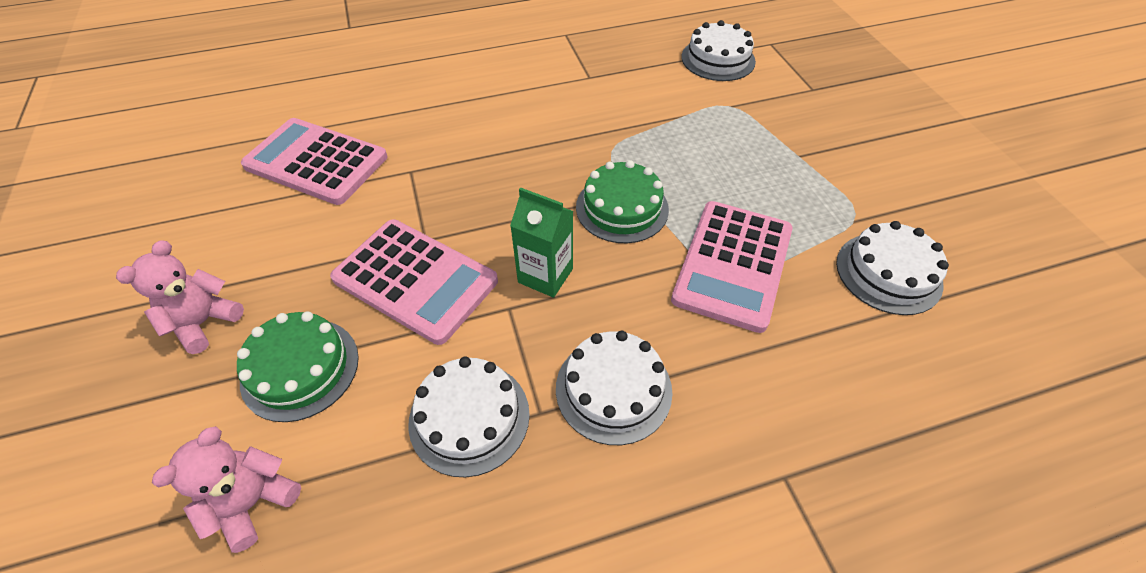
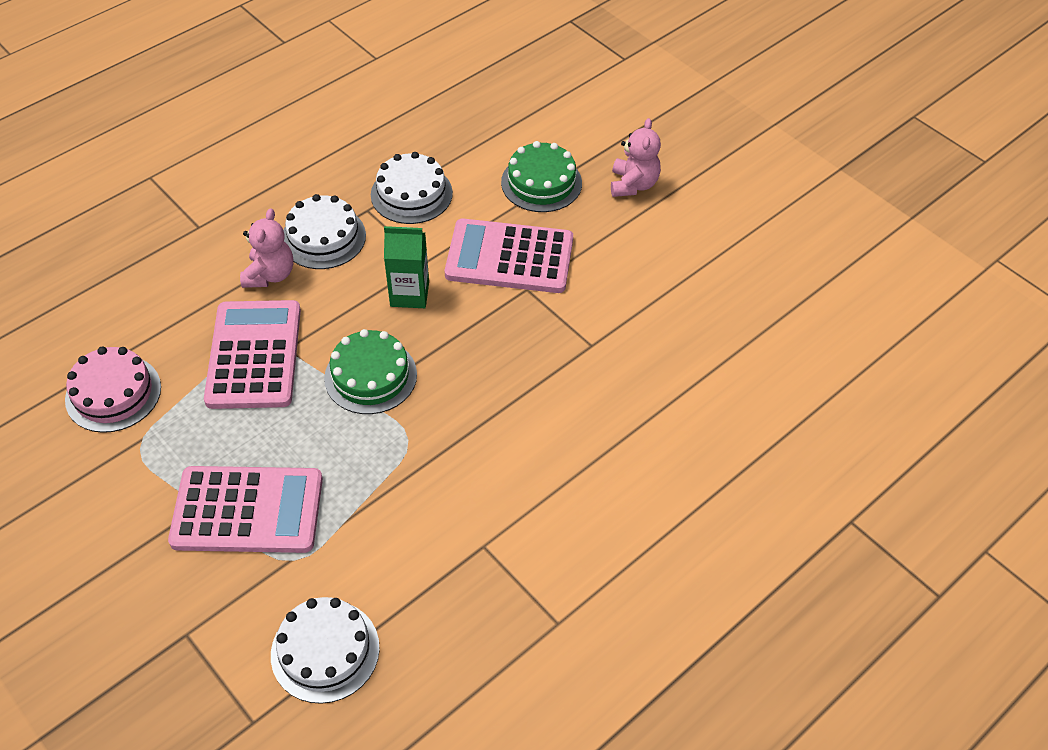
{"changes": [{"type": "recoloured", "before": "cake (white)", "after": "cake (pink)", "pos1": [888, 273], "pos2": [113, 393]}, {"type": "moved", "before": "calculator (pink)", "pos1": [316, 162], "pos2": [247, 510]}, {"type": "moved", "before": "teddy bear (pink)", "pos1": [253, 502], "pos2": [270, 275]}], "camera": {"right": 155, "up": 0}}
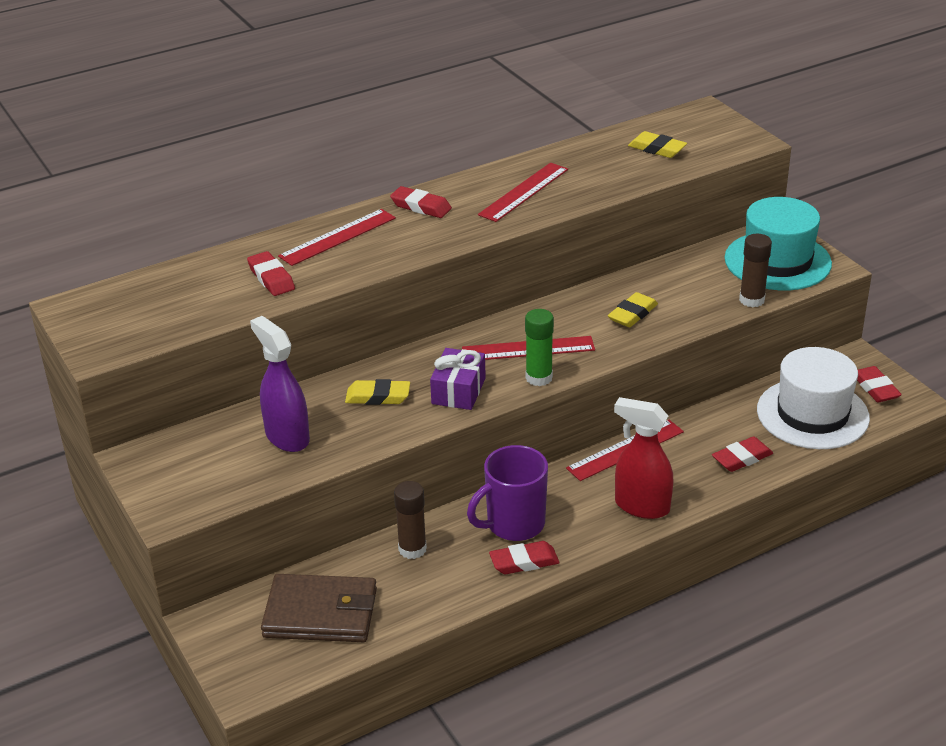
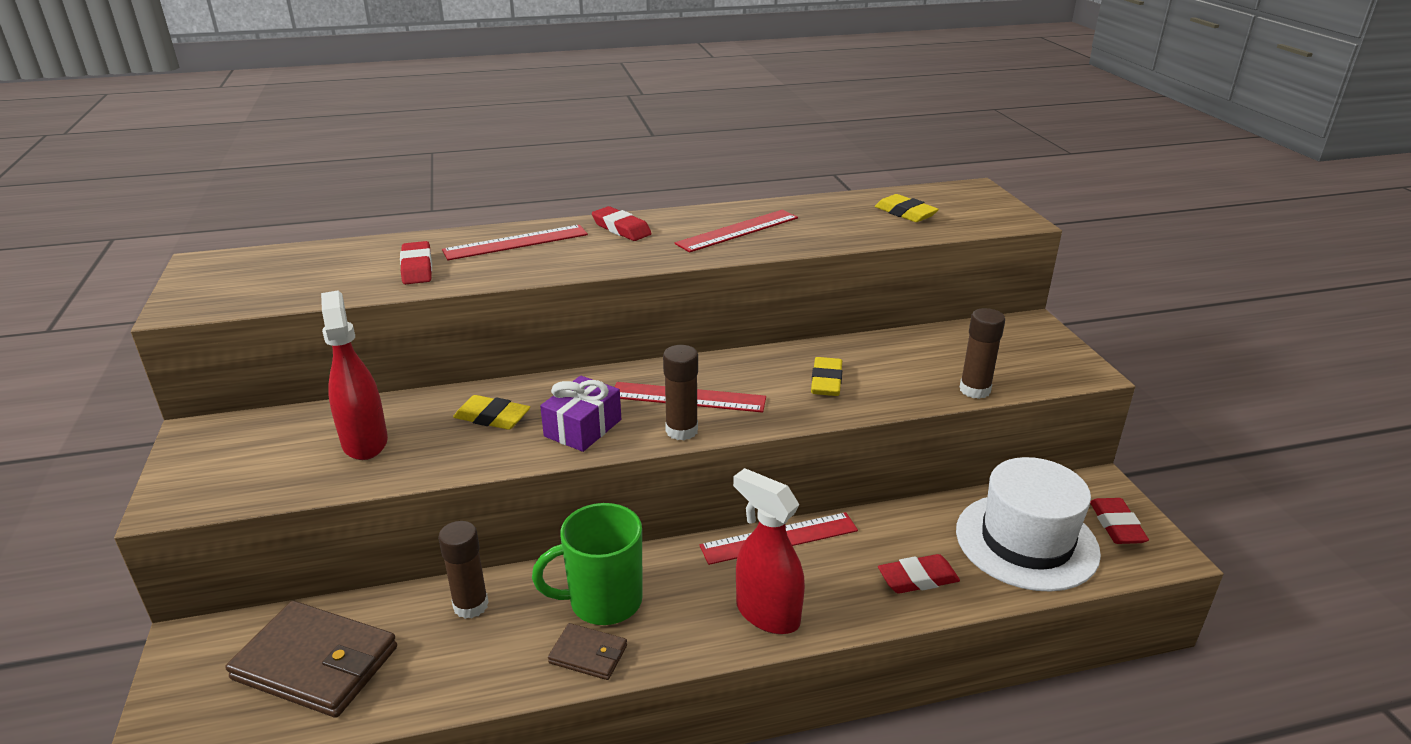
{"changes": [{"type": "recoloured", "before": "spray bottle (purple)", "after": "spray bottle (red)", "pos1": [287, 437], "pos2": [365, 442]}, {"type": "recoloured", "before": "mug (purple)", "after": "mug (green)", "pos1": [514, 524], "pos2": [603, 601]}, {"type": "replaced", "before": "eraser (red)", "after": "wallet (brown)", "pos1": [524, 562], "pos2": [588, 654]}, {"type": "recoloured", "before": "glue stick (green)", "after": "glue stick (brown)", "pos1": [539, 378], "pos2": [681, 430]}, {"type": "turned", "before": "eraser (yellow)", "pos1": [632, 314], "pos2": [826, 381], "turn": -45}, {"type": "removed", "before": "hat (turquoise)", "pos1": [777, 261]}], "camera": {"right": 15, "up": -5}}
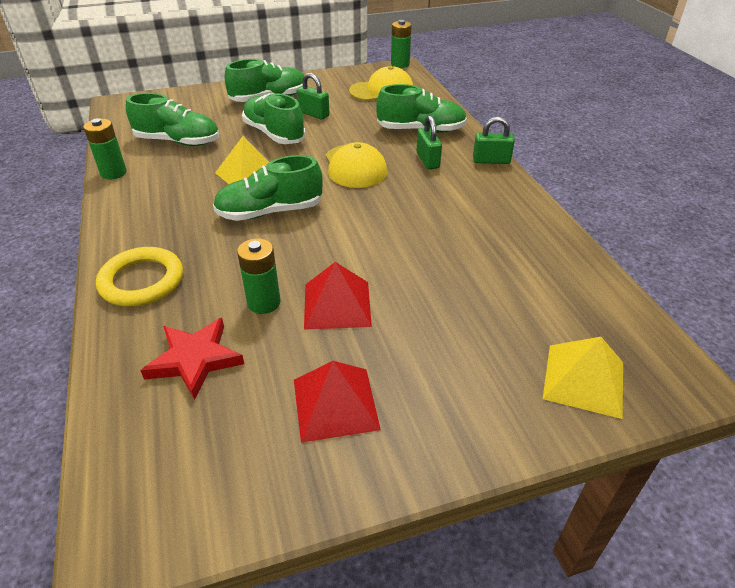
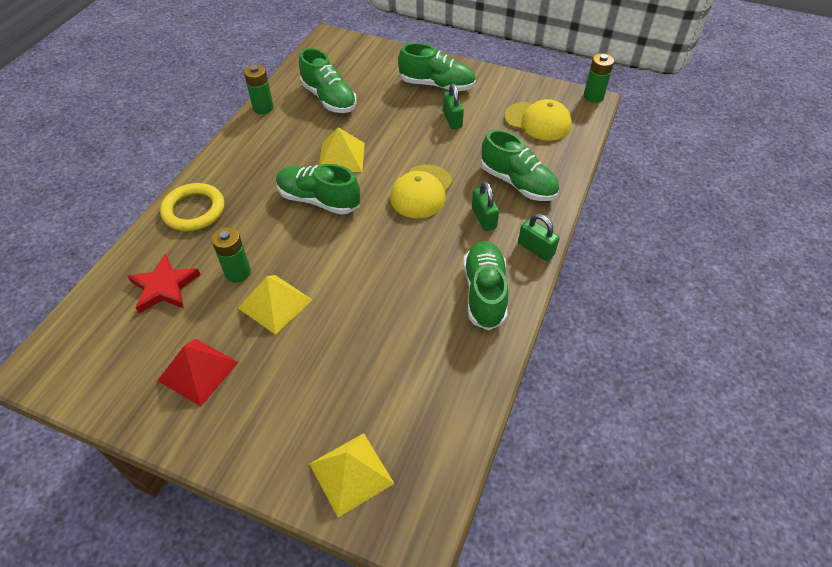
{"changes": [{"type": "recoloured", "before": "pyramid (red)", "after": "pyramid (yellow)", "pos1": [337, 304], "pos2": [275, 303]}, {"type": "moved", "before": "shoe (green)", "pos1": [274, 134], "pos2": [484, 293]}, {"type": "turned", "before": "padlock (green)", "pos1": [427, 160], "pos2": [483, 218], "turn": -45}], "camera": {"right": 40, "up": 10}}
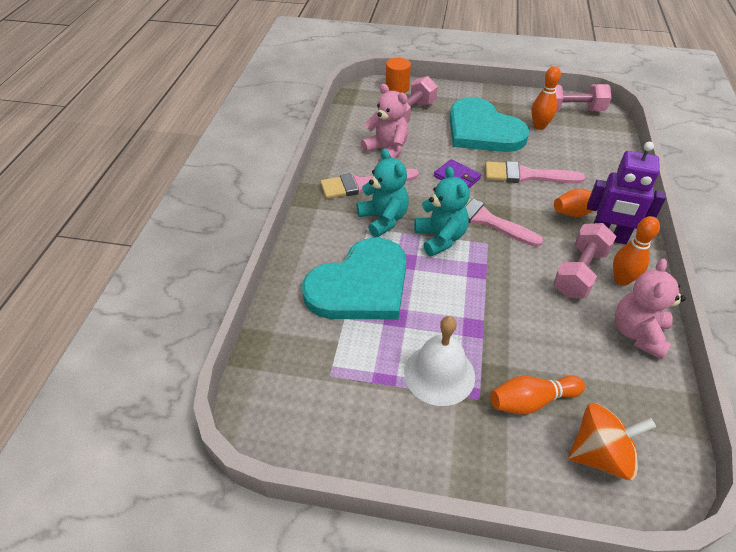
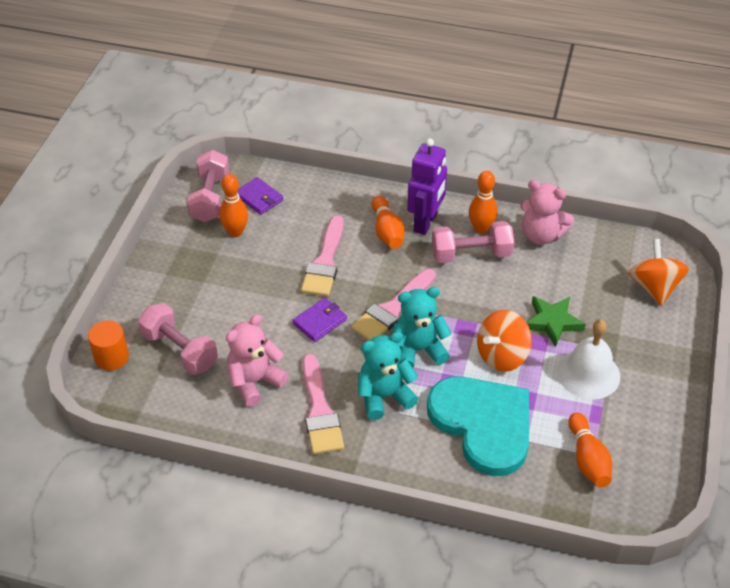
{"changes": [{"type": "added", "after": "wallet (purple)", "pos2": [259, 198]}, {"type": "turned", "before": "dumbbell (pink)", "pos1": [579, 272], "pos2": [471, 254], "turn": -45}, {"type": "added", "after": "spinning top (orange)", "pos2": [502, 356]}, {"type": "added", "after": "star (green)", "pos2": [552, 322]}, {"type": "moved", "before": "bowling pin (orange)", "pos1": [531, 401], "pos2": [587, 459]}, {"type": "removed", "before": "heart (turquoise)", "pos1": [483, 130]}], "camera": {"right": -85, "up": 0}}
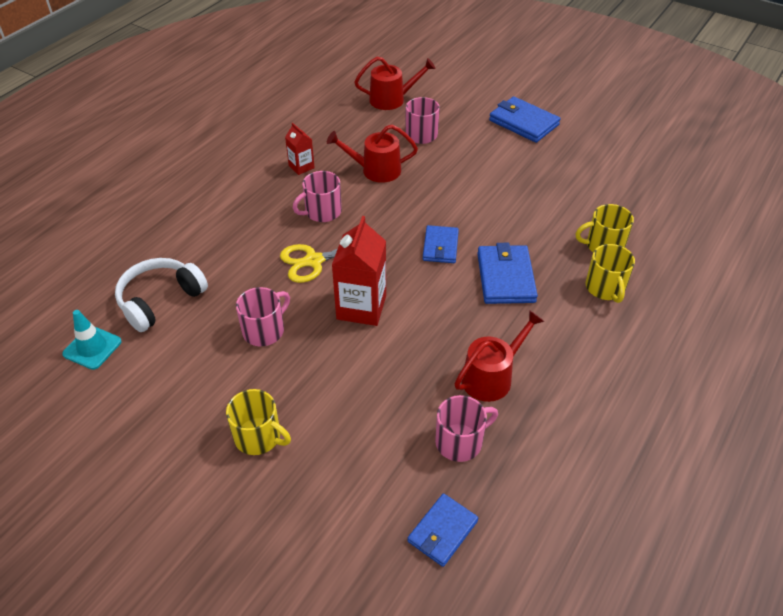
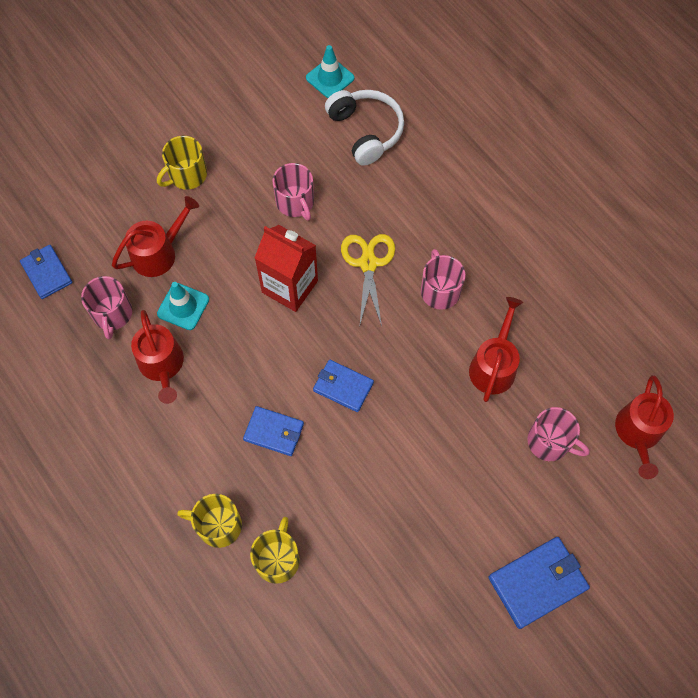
{"changes": [{"type": "added", "after": "watering can (red)", "pos2": [158, 253]}, {"type": "added", "after": "traffic cone (turquoise)", "pos2": [183, 306]}, {"type": "resized", "before": "wallet (blue)", "pos1": [505, 277], "pos2": [274, 432], "scale": 0.67}, {"type": "removed", "before": "carton (red)", "pos1": [301, 167]}], "camera": {"right": 110, "up": 20}}
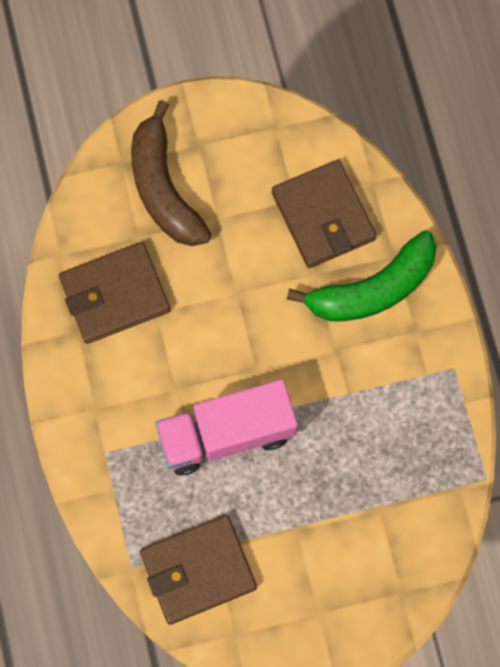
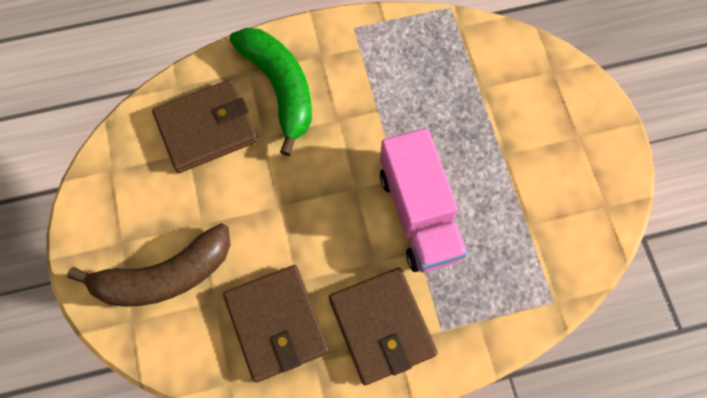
{"changes": [{"type": "moved", "before": "wallet (brown)", "pos1": [198, 570], "pos2": [381, 326]}], "camera": {"right": -90, "up": -5}}
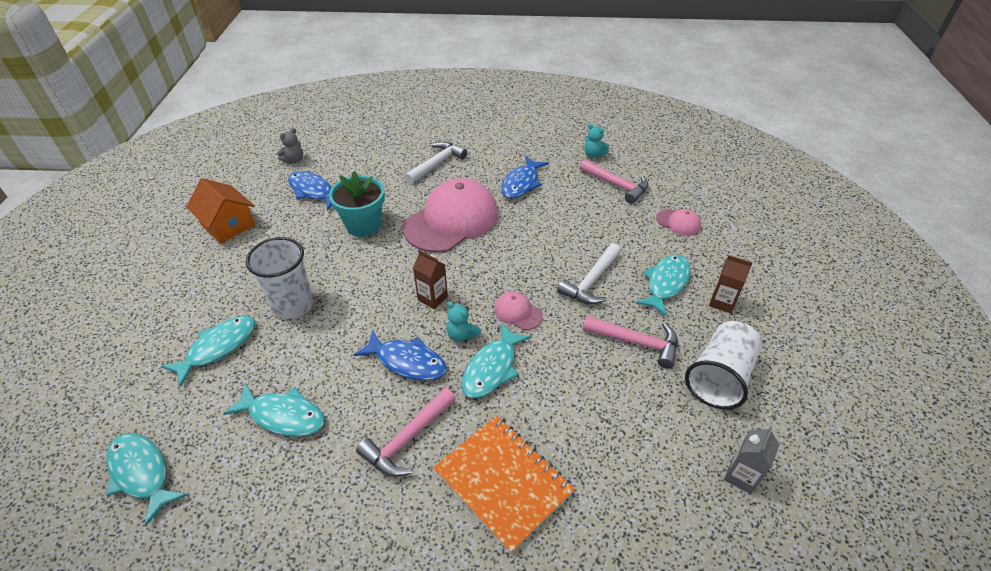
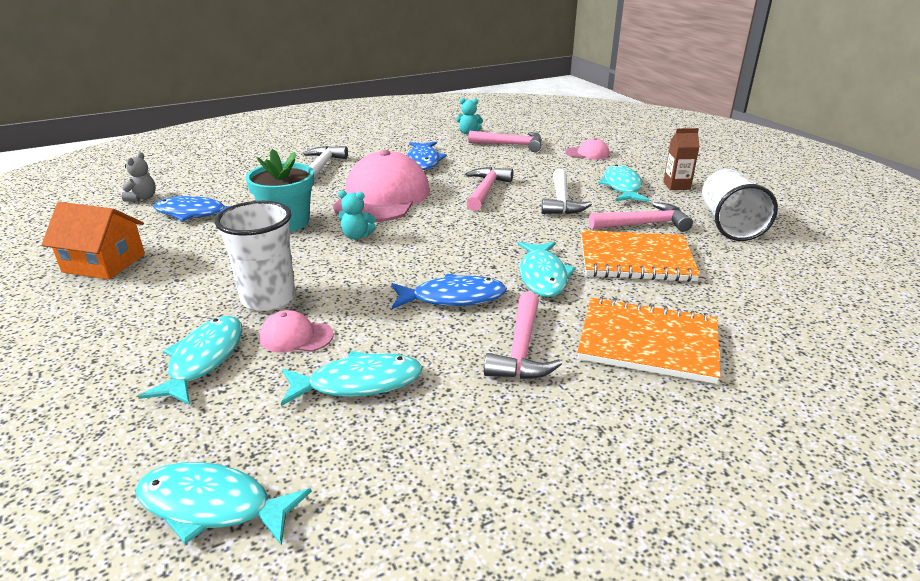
{"changes": [{"type": "moved", "before": "cap (pink)", "pos1": [518, 312], "pos2": [296, 336]}, {"type": "moved", "before": "teddy bear (turquoise)", "pos1": [462, 335], "pos2": [356, 236]}, {"type": "added", "after": "hammer (pink)", "pos2": [486, 190]}, {"type": "added", "after": "notebook (orange)", "pos2": [635, 259]}, {"type": "removed", "before": "carton (brown)", "pos1": [432, 298]}, {"type": "removed", "before": "carton (grey)", "pos1": [741, 476]}], "camera": {"right": -30, "up": -15}}
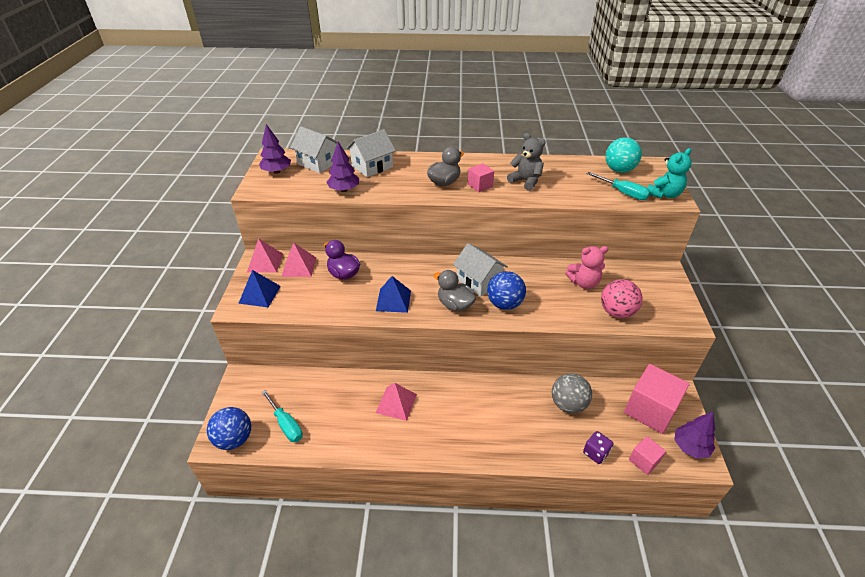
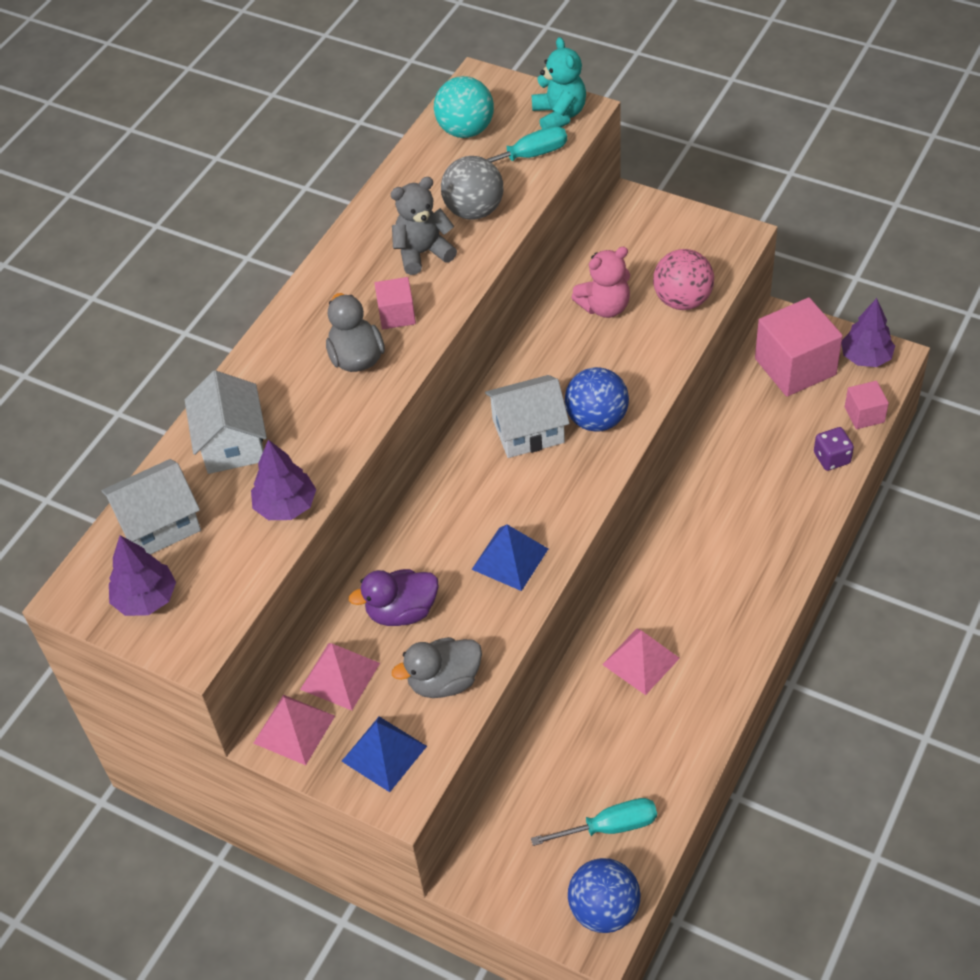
{"changes": [{"type": "moved", "before": "duck (grey)", "pos1": [455, 305], "pos2": [444, 681]}, {"type": "moved", "before": "ball (grey)", "pos1": [568, 404], "pos2": [474, 210]}, {"type": "turned", "before": "teddy bear (pink)", "pos1": [583, 283], "pos2": [605, 307], "turn": 45}], "camera": {"right": -60, "up": 10}}
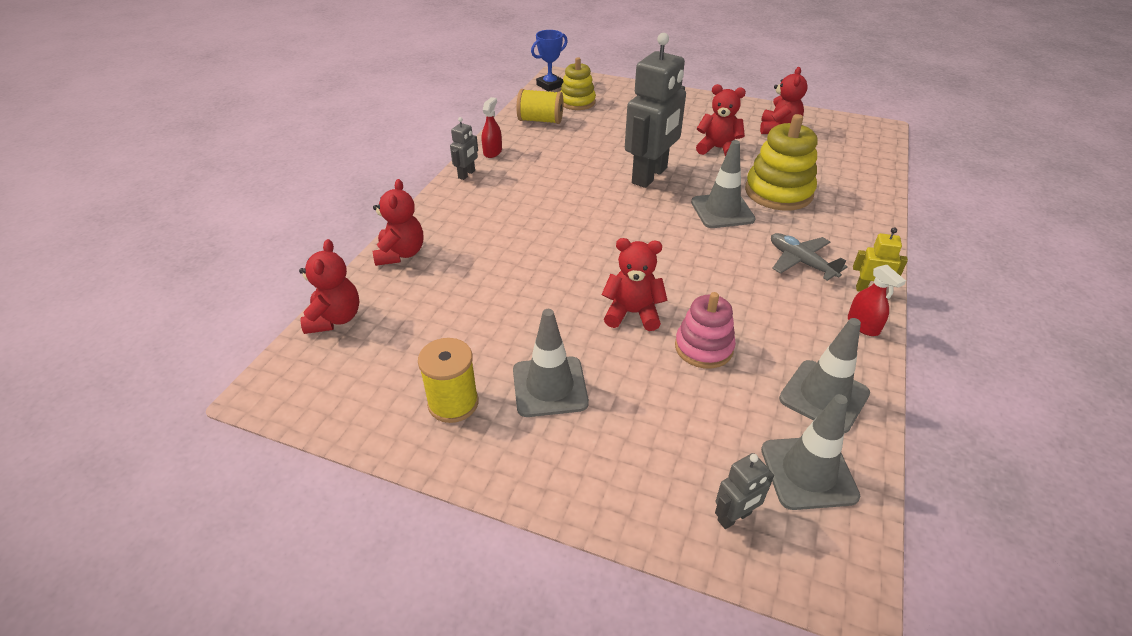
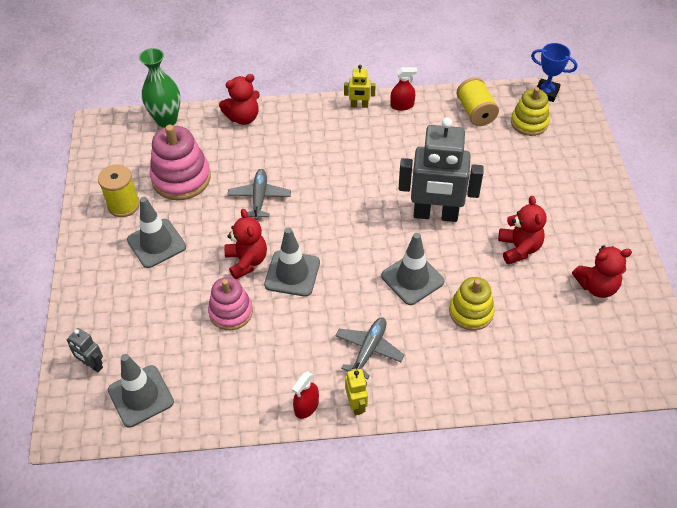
{"changes": [{"type": "replaced", "before": "teddy bear (red)", "after": "vase (green)", "pos1": [335, 319], "pos2": [166, 120]}, {"type": "added", "after": "stacking toy (pink)", "pos2": [181, 178]}, {"type": "added", "after": "plane (grey)", "pos2": [259, 198]}, {"type": "moved", "before": "traffic cone (grey)", "pos1": [824, 396], "pos2": [292, 273]}, {"type": "recoloured", "before": "robot (grey)", "after": "robot (yellow)", "pos1": [467, 174], "pos2": [359, 105]}, {"type": "resized", "before": "stacking toy (yellow)", "pos1": [778, 192], "pos2": [471, 312], "scale": 0.66}], "camera": {"right": 65, "up": 10}}
